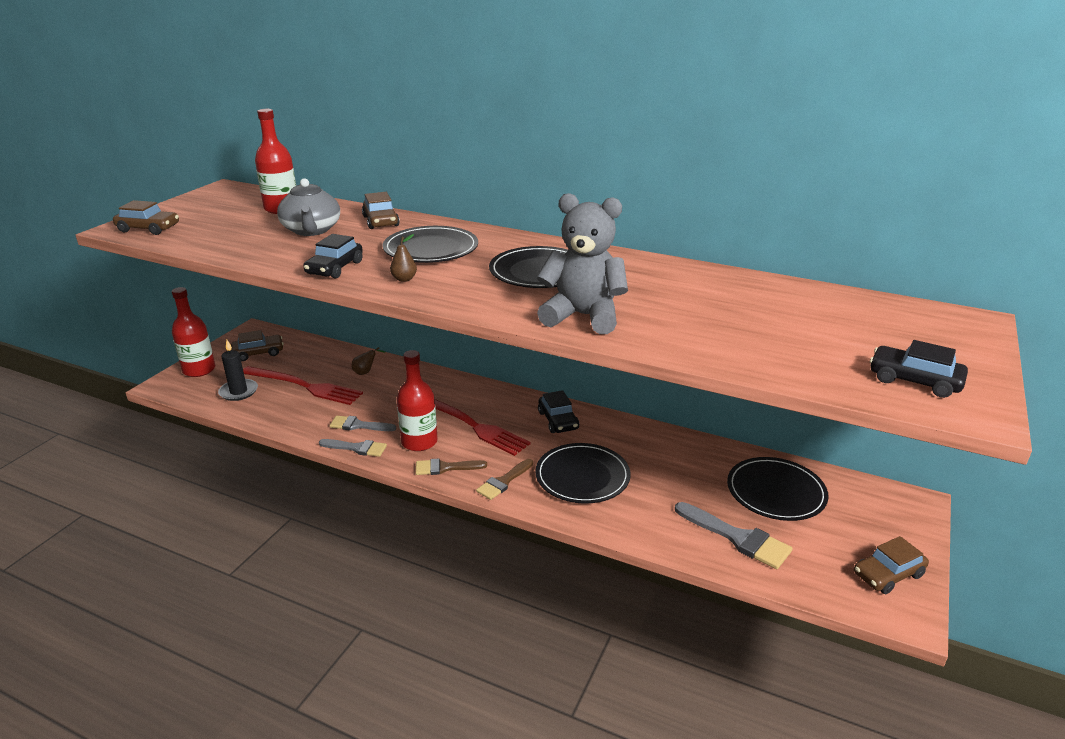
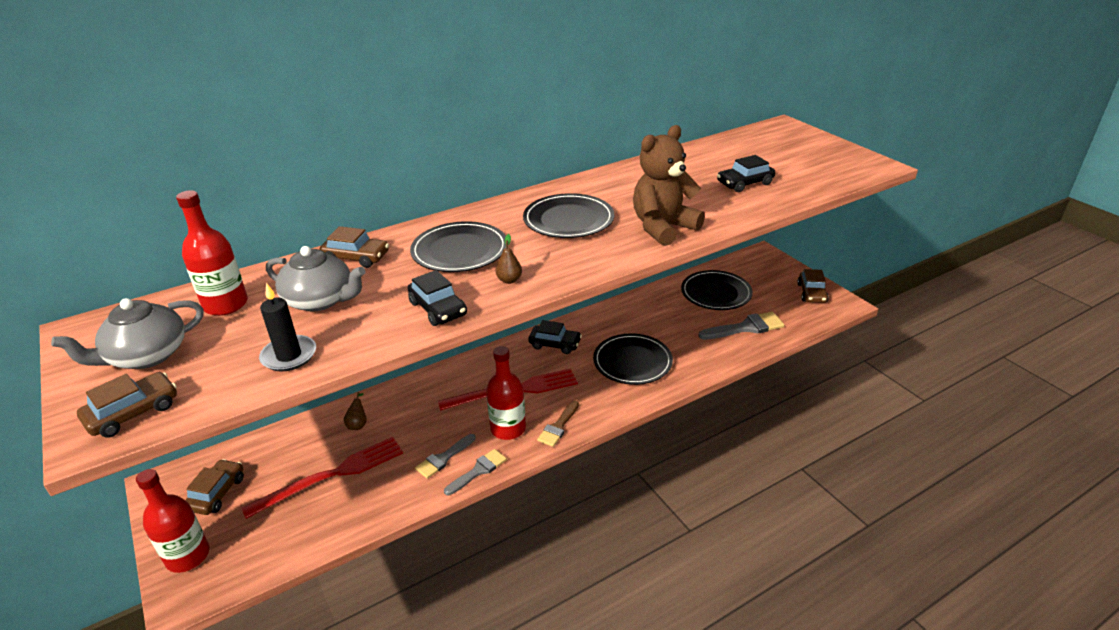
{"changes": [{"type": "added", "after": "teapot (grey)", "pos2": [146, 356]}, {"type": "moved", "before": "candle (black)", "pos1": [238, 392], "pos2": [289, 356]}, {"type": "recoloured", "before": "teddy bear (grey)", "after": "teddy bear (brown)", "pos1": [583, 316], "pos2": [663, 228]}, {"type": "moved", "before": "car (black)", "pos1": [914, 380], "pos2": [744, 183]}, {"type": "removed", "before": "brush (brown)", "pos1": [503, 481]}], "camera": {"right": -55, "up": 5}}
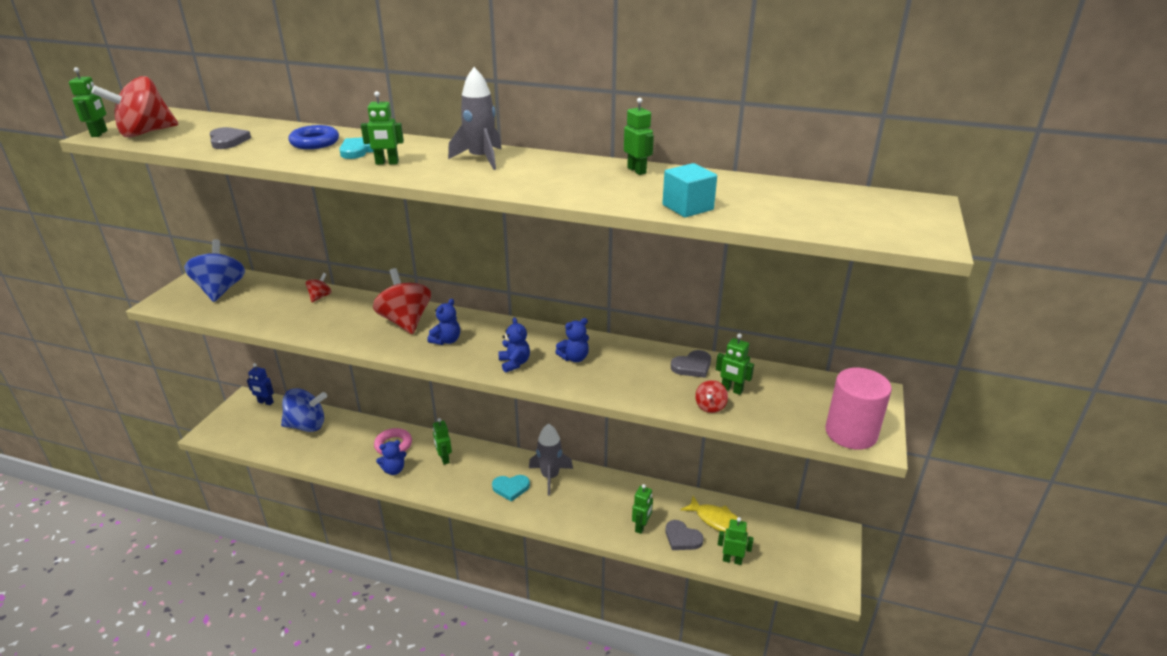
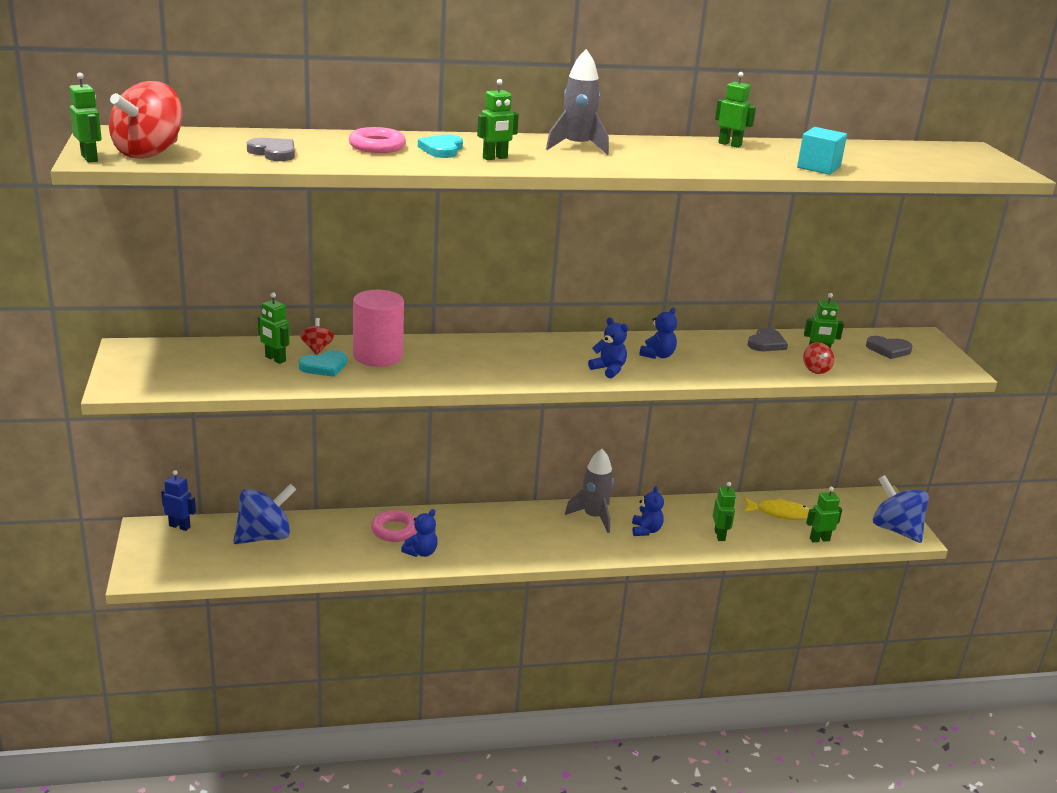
{"changes": [{"type": "turned", "before": "robot (blue)", "pos1": [265, 402], "pos2": [180, 526], "turn": -150}, {"type": "moved", "before": "robot (green)", "pos1": [444, 459], "pos2": [275, 359]}, {"type": "moved", "before": "heart (turquoise)", "pos1": [511, 488], "pos2": [324, 366]}, {"type": "recoloured", "before": "ring (blue)", "after": "ring (pink)", "pos1": [315, 142], "pos2": [377, 146]}, {"type": "moved", "before": "cylinder (pink)", "pos1": [851, 433], "pos2": [378, 356]}, {"type": "moved", "before": "teddy bear (blue)", "pos1": [446, 340], "pos2": [646, 530]}, {"type": "moved", "before": "heart (grey)", "pos1": [682, 538], "pos2": [888, 350]}, {"type": "moved", "before": "spinning top (blue)", "pos1": [221, 290], "pos2": [895, 529]}, {"type": "removed", "before": "spinning top (red)", "pos1": [405, 321]}], "camera": {"right": -30, "up": -5}}
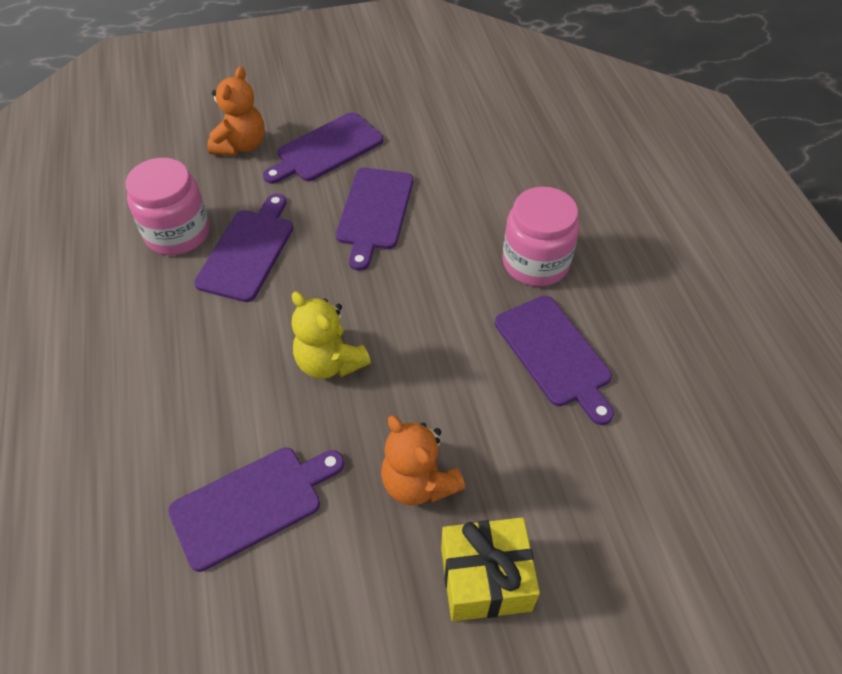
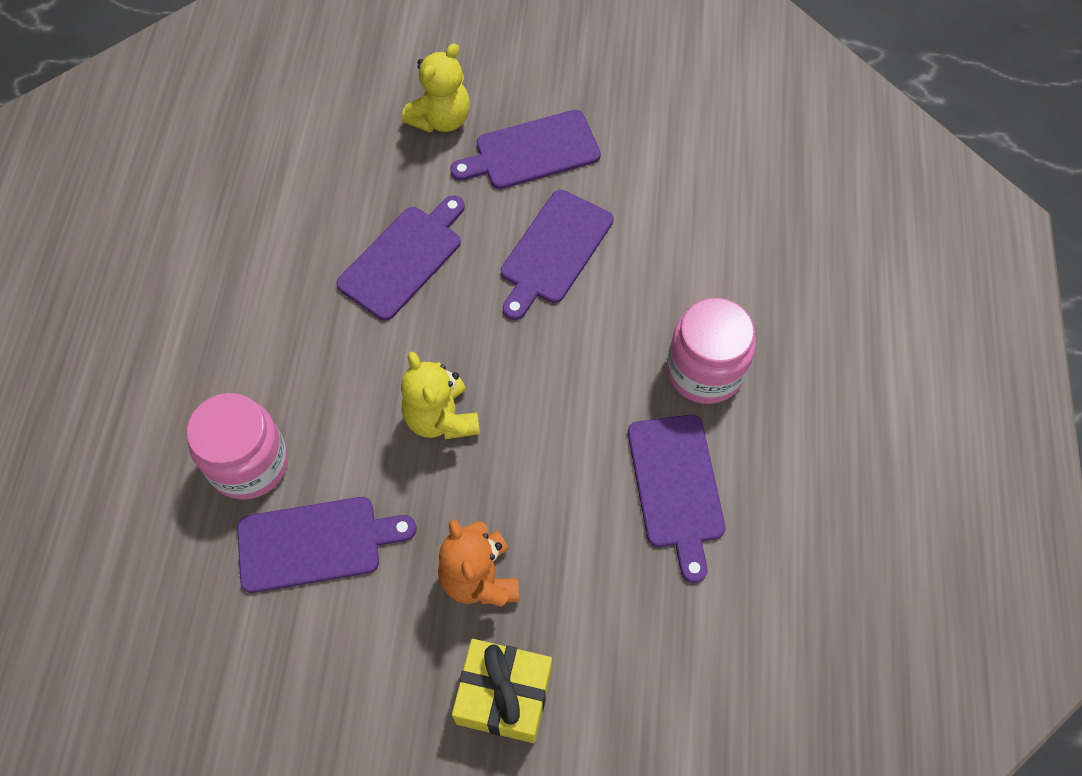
{"changes": [{"type": "moved", "before": "jar (pink)", "pos1": [178, 233], "pos2": [249, 463]}, {"type": "recoloured", "before": "teddy bear (orange)", "after": "teddy bear (yellow)", "pos1": [241, 145], "pos2": [441, 119]}], "camera": {"right": 20, "up": 10}}
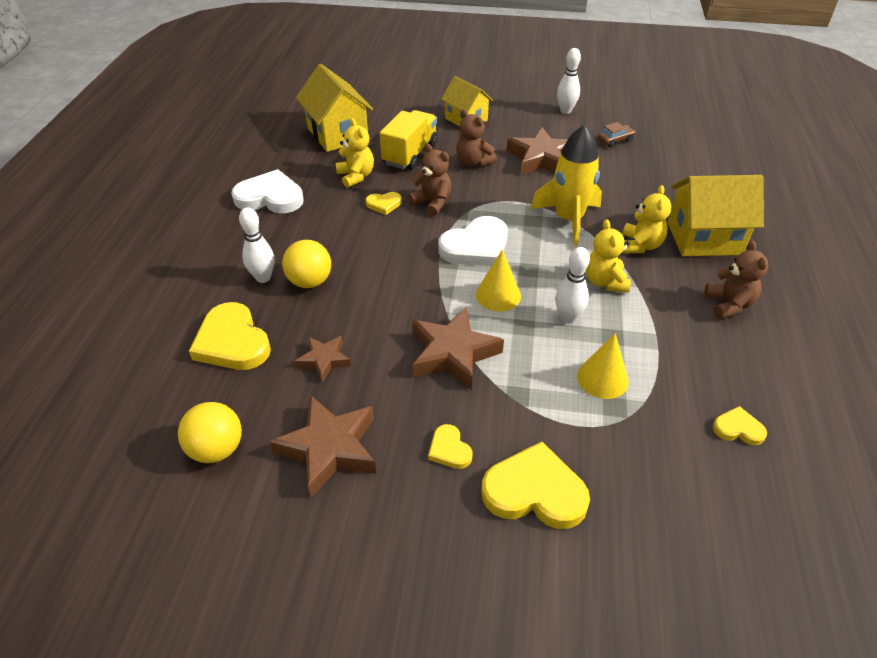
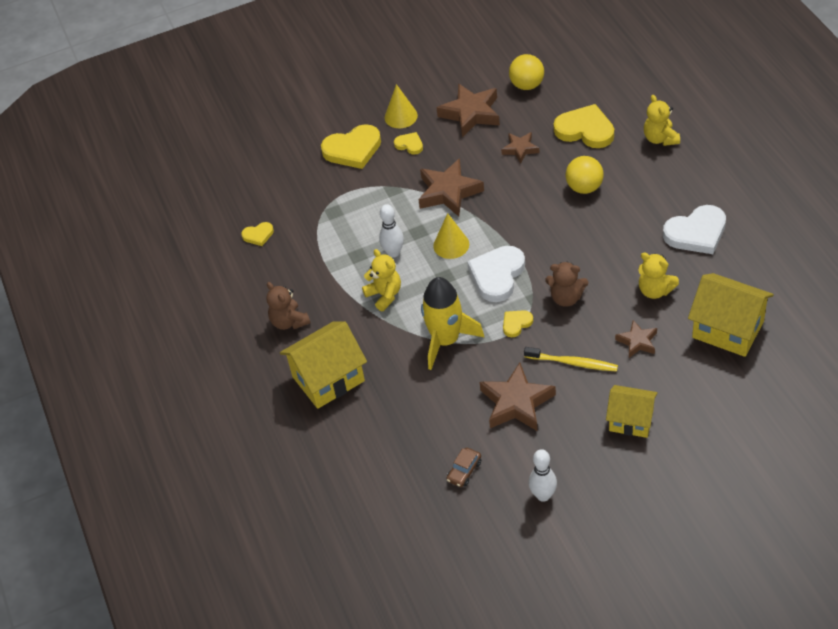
{"changes": [{"type": "moved", "before": "cone (yellow)", "pos1": [602, 378], "pos2": [401, 116]}, {"type": "moved", "before": "heart (yellow)", "pos1": [384, 204], "pos2": [516, 324]}, {"type": "replaced", "before": "teddy bear (brown)", "after": "toothbrush (yellow)", "pos1": [473, 162], "pos2": [573, 363]}, {"type": "replaced", "before": "truck (yellow)", "after": "star (brown)", "pos1": [410, 154], "pos2": [637, 342]}, {"type": "moved", "before": "teddy bear (yellow)", "pos1": [640, 245], "pos2": [660, 139]}, {"type": "removed", "before": "bowling pin (white)", "pos1": [263, 278]}], "camera": {"right": 155, "up": 5}}
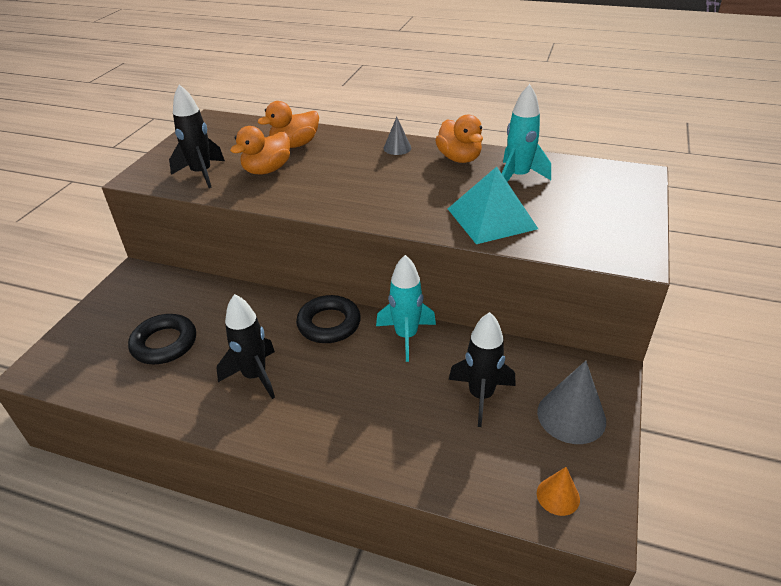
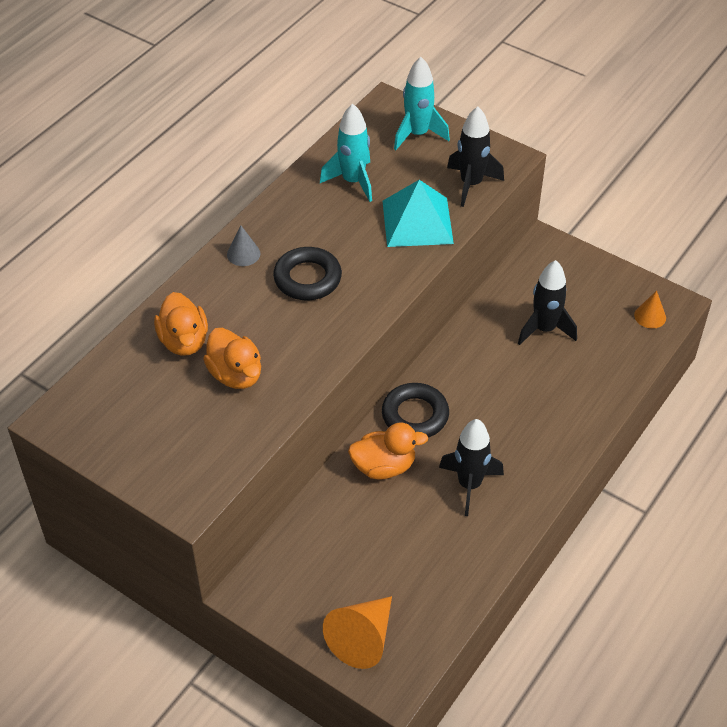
{"changes": [{"type": "moved", "before": "ring (black)", "pos1": [164, 343], "pos2": [307, 278]}, {"type": "added", "after": "cone (orange)", "pos2": [362, 638]}, {"type": "moved", "before": "duck (orange)", "pos1": [459, 158], "pos2": [384, 466]}, {"type": "moved", "before": "rocket (turquoise)", "pos1": [406, 336], "pos2": [417, 134]}, {"type": "moved", "before": "rocket (black)", "pos1": [202, 174], "pos2": [471, 184]}, {"type": "removed", "before": "cone (grey)", "pos1": [571, 416]}], "camera": {"right": -75, "up": 10}}
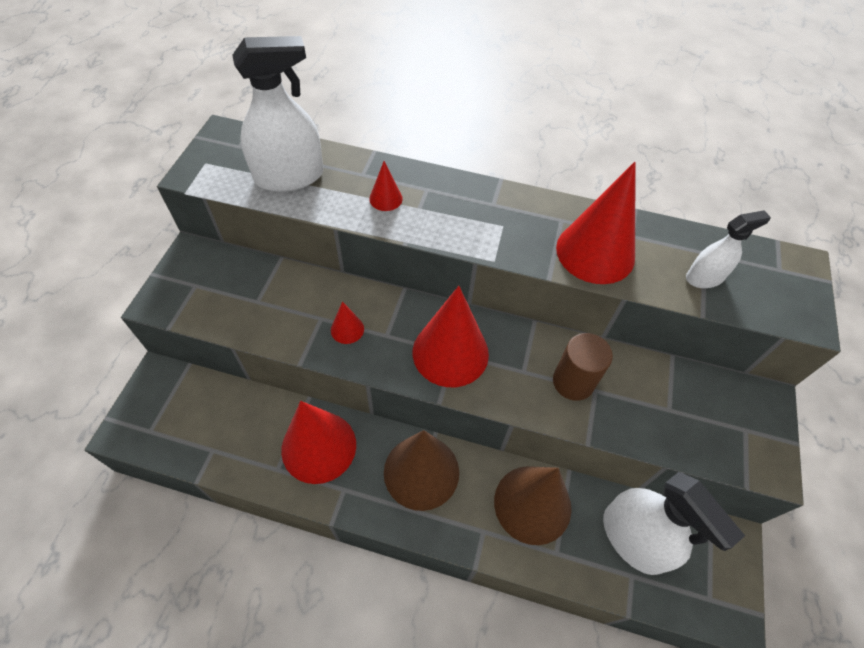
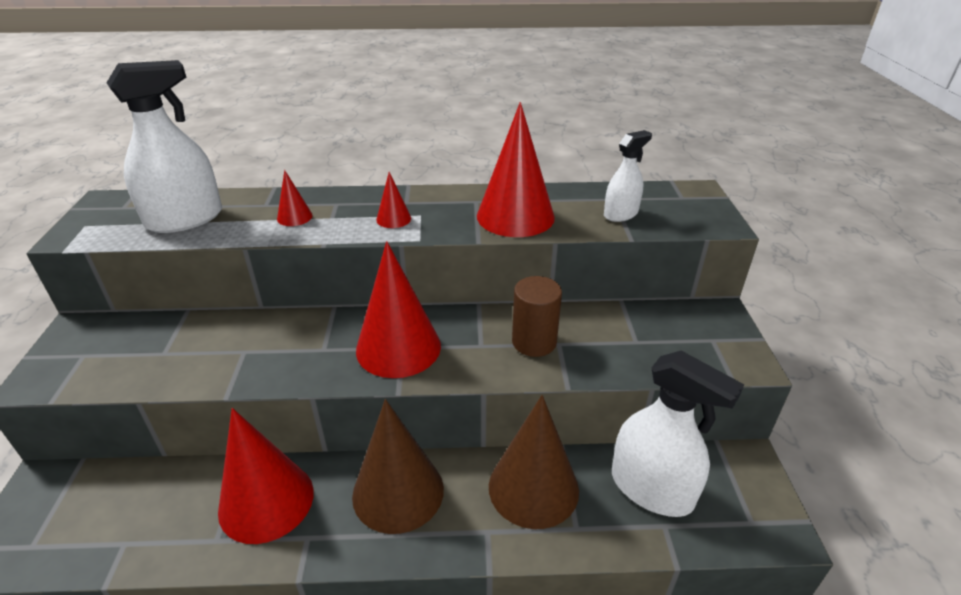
{"changes": [{"type": "moved", "before": "cone (red)", "pos1": [347, 329], "pos2": [393, 219]}], "camera": {"right": -15, "up": -20}}
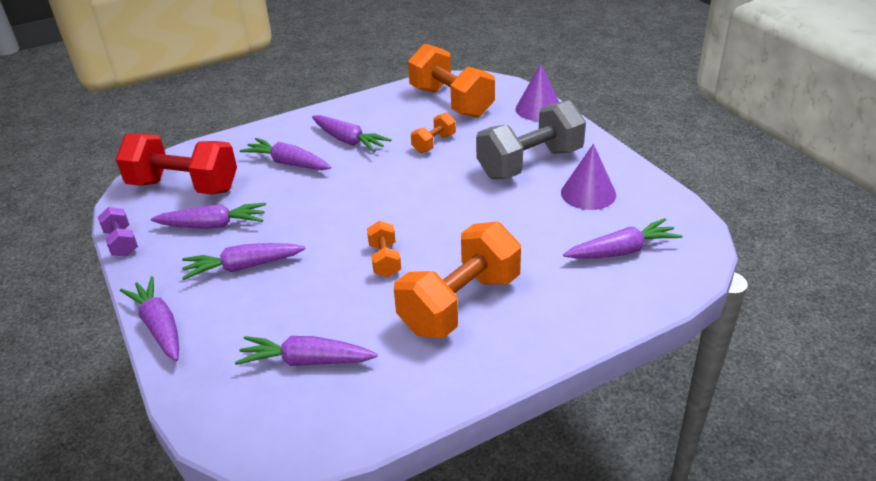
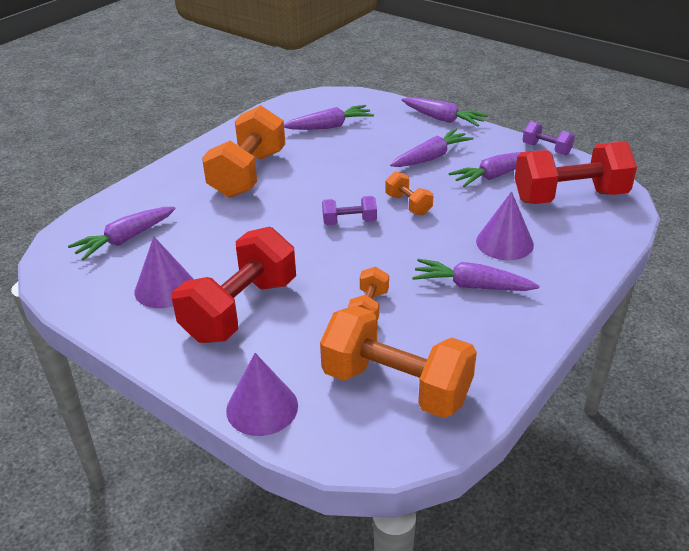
{"changes": [{"type": "recoloured", "before": "dumbbell (grey)", "after": "dumbbell (red)", "pos1": [530, 163], "pos2": [240, 309]}, {"type": "added", "after": "dumbbell (purple)", "pos2": [349, 222]}, {"type": "moved", "before": "dumbbell (orange)", "pos1": [385, 260], "pos2": [408, 204]}, {"type": "replaced", "before": "carrot (purple)", "after": "cone (purple)", "pos1": [288, 163], "pos2": [504, 242]}], "camera": {"right": 155, "up": 0}}
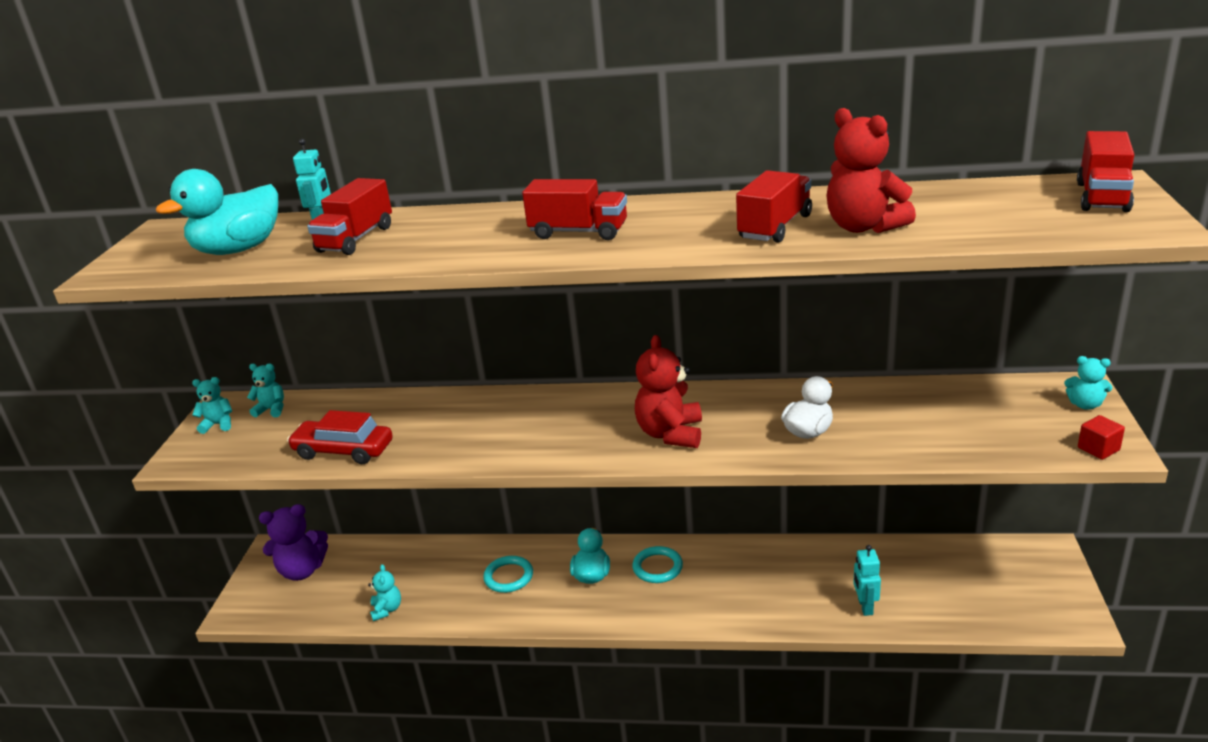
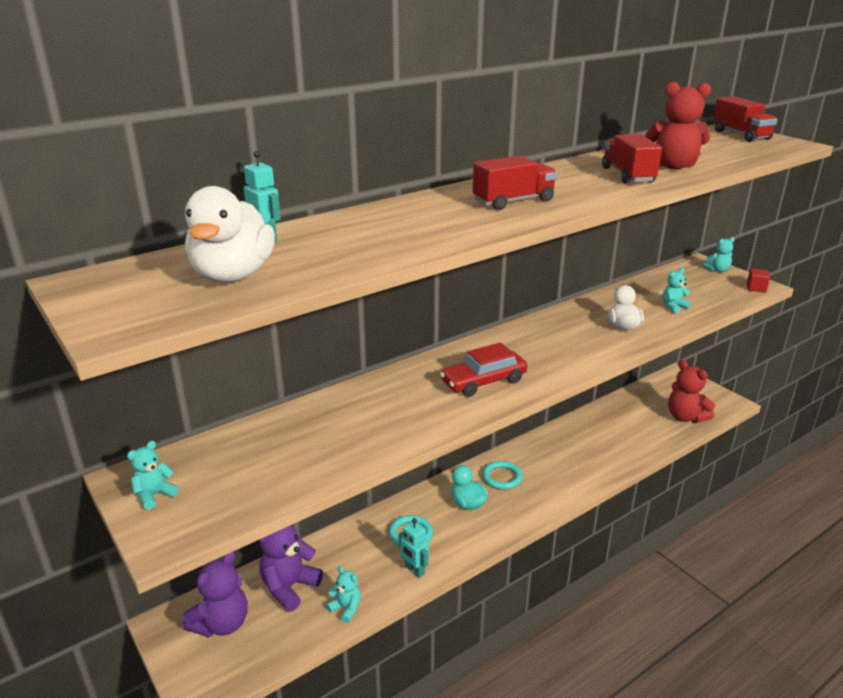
{"changes": [{"type": "recoloured", "before": "duck (turquoise)", "after": "duck (white)", "pos1": [238, 249], "pos2": [233, 275]}, {"type": "added", "after": "teddy bear (purple)", "pos2": [289, 587]}, {"type": "moved", "before": "robot (turquoise)", "pos1": [865, 607], "pos2": [414, 570]}, {"type": "moved", "before": "car (red)", "pos1": [343, 450], "pos2": [484, 381]}, {"type": "moved", "before": "teddy bear (turquoise)", "pos1": [272, 410], "pos2": [673, 307]}, {"type": "moved", "before": "teddy bear (red)", "pos1": [670, 434], "pos2": [685, 417]}, {"type": "removed", "before": "truck (red)", "pos1": [356, 239]}], "camera": {"right": -45, "up": 0}}
